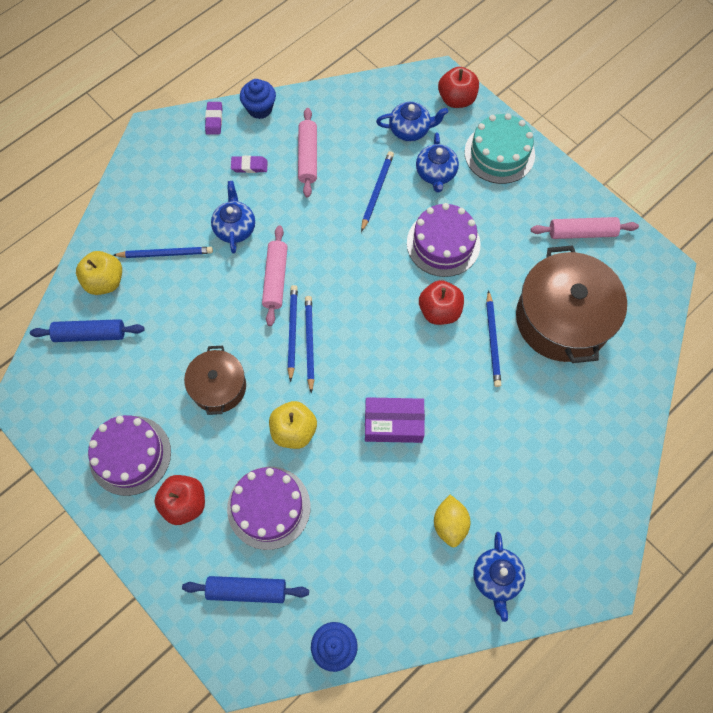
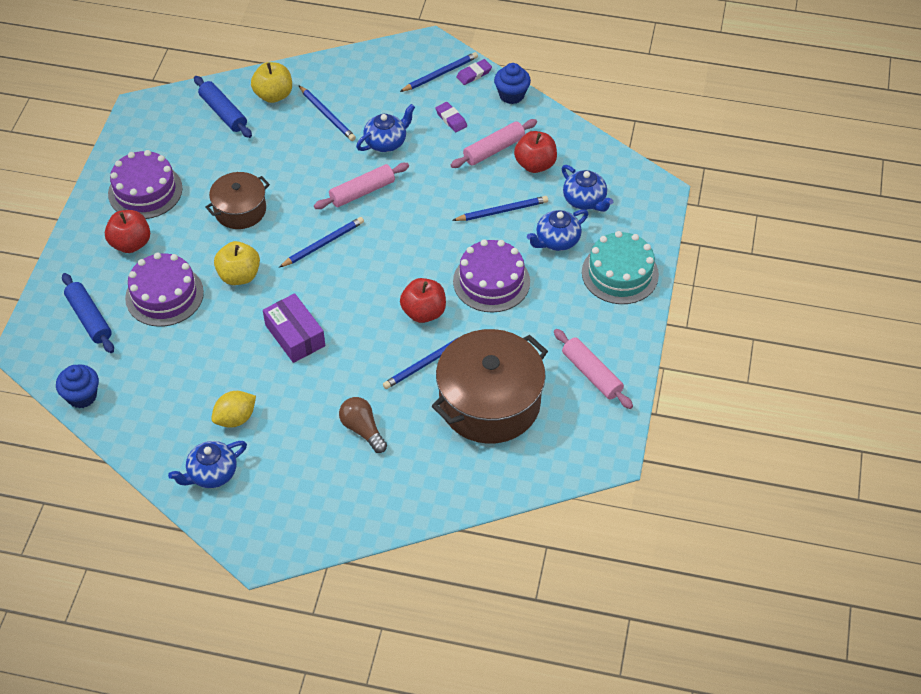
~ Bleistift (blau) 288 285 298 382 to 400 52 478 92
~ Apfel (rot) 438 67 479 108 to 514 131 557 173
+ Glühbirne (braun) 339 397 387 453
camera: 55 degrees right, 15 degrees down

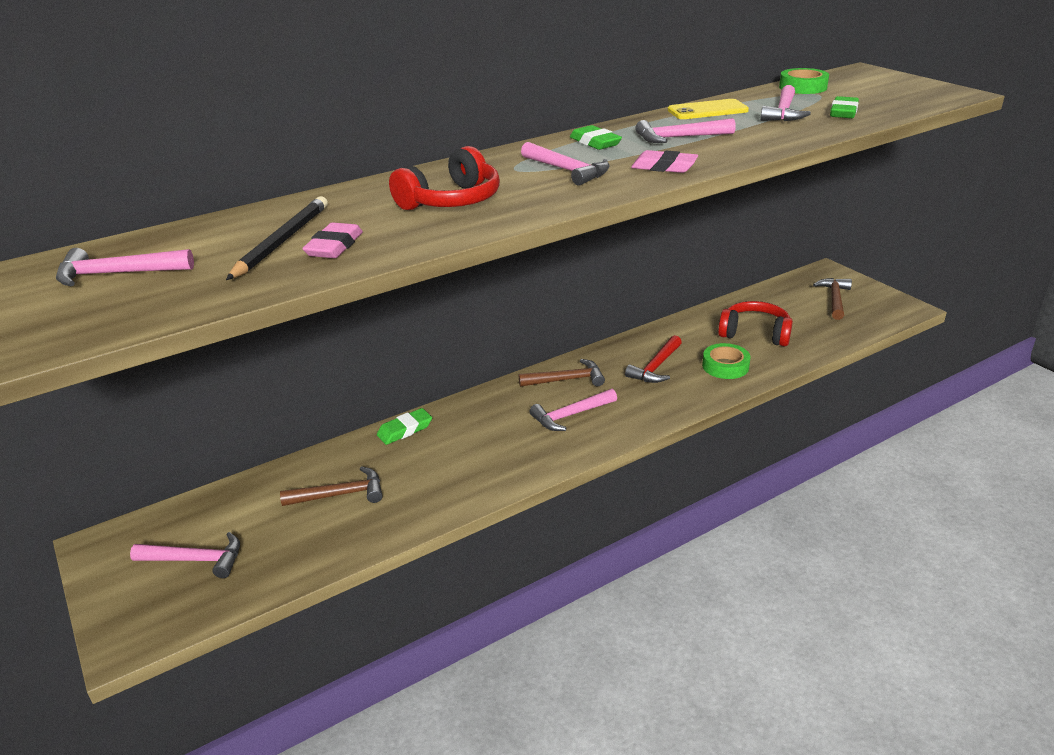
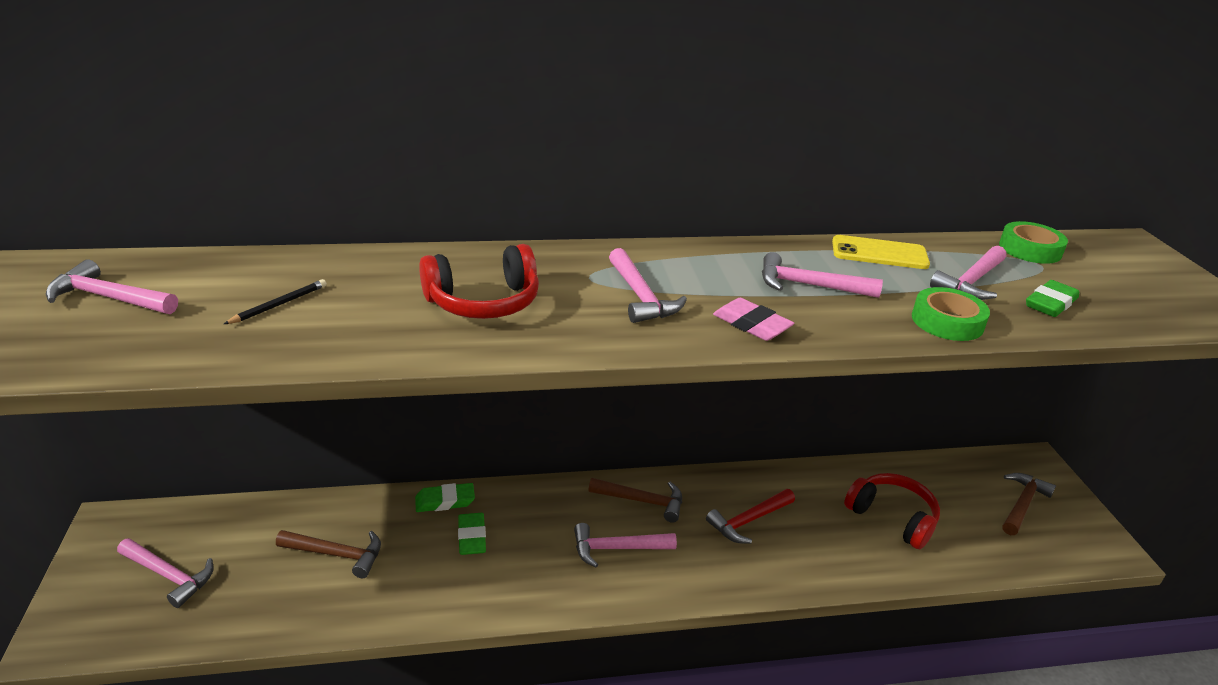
~ Bleistift (schwarz) 226 196 328 280 = 224 279 327 324 x0.55
- Radiergummi (rosa) 302 222 363 258
~ Radiergummi (grün) 570 125 622 150 to 458 513 486 555
~ Klebeband (grün) 702 343 751 379 to 912 287 990 341
camera: 20 degrees right, 0 degrees up

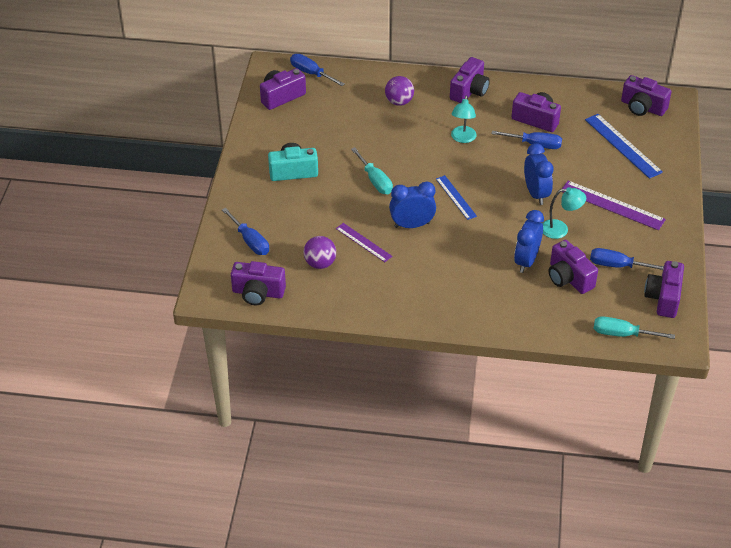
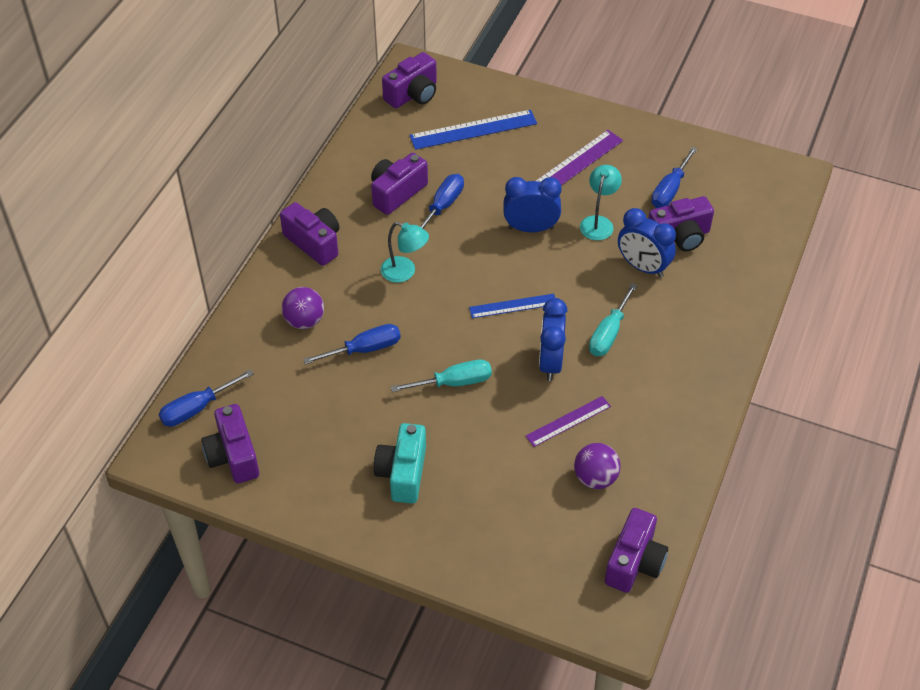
~ Schraubenzieher (blau) 222 208 269 255 to 303 324 401 364
~ Schraubenzieher (türkis) 594 316 675 339 to 589 283 637 356
- Kamera (lila) 644 261 684 318
camera: 75 degrees left, 5 degrees up

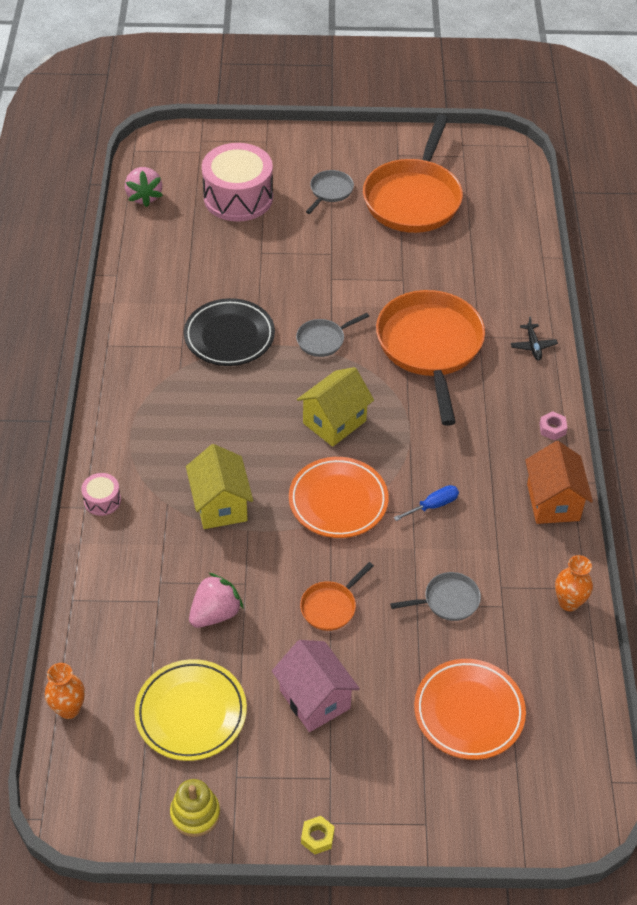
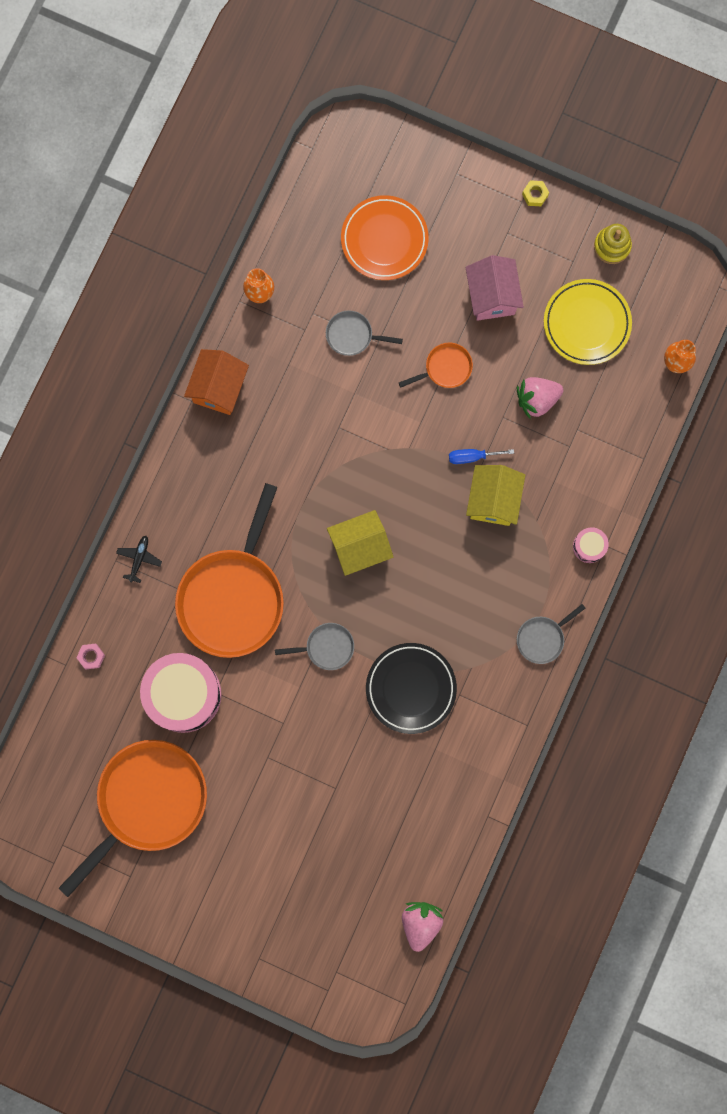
~ Trommel (rosa) 202 143 273 222 to 140 653 222 733
- Teller (orange) 289 457 389 538
~ Pfanne (grau) 306 170 354 214 to 517 604 585 664
~ Schraubenzieher (blau) 394 485 459 521 to 449 449 514 464
~ Sechskantmutter (rosa) 539 411 568 440 to 77 643 105 669
camera: 155 degrees left, 30 degrees up

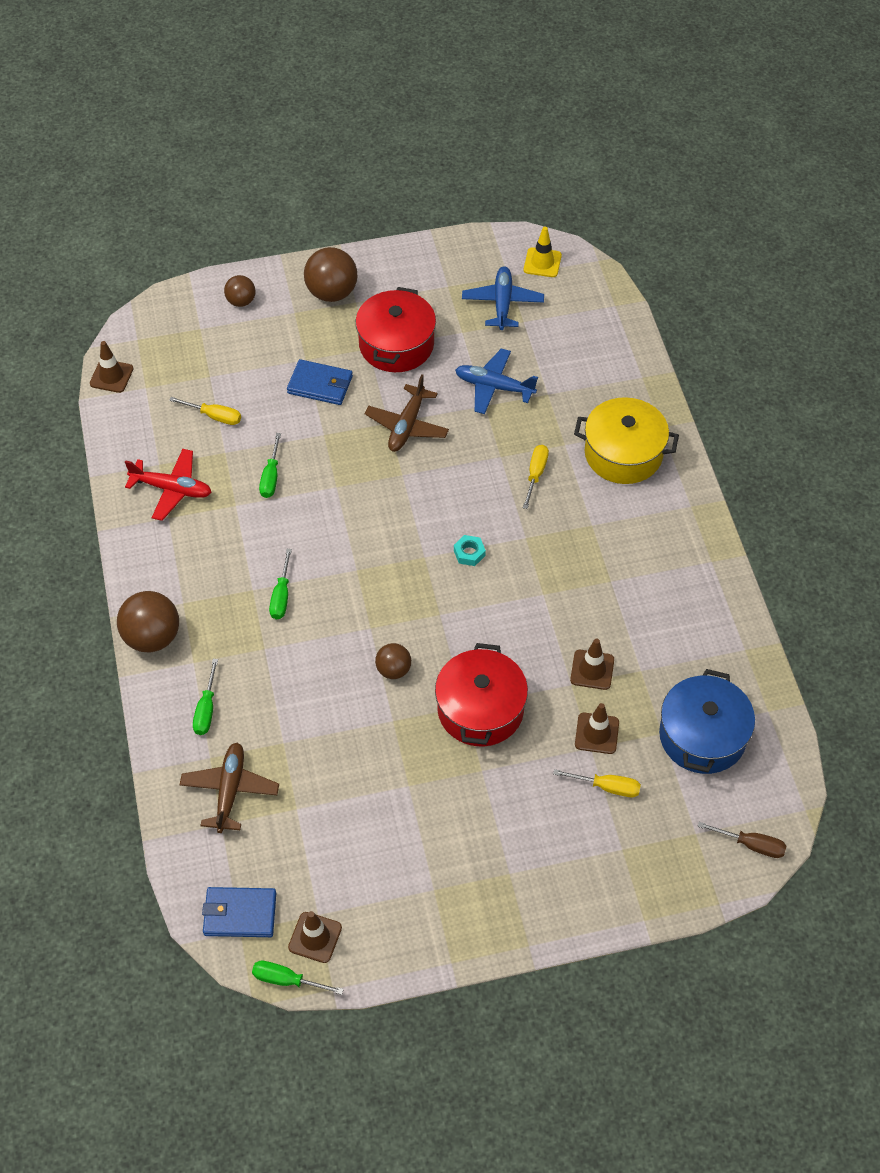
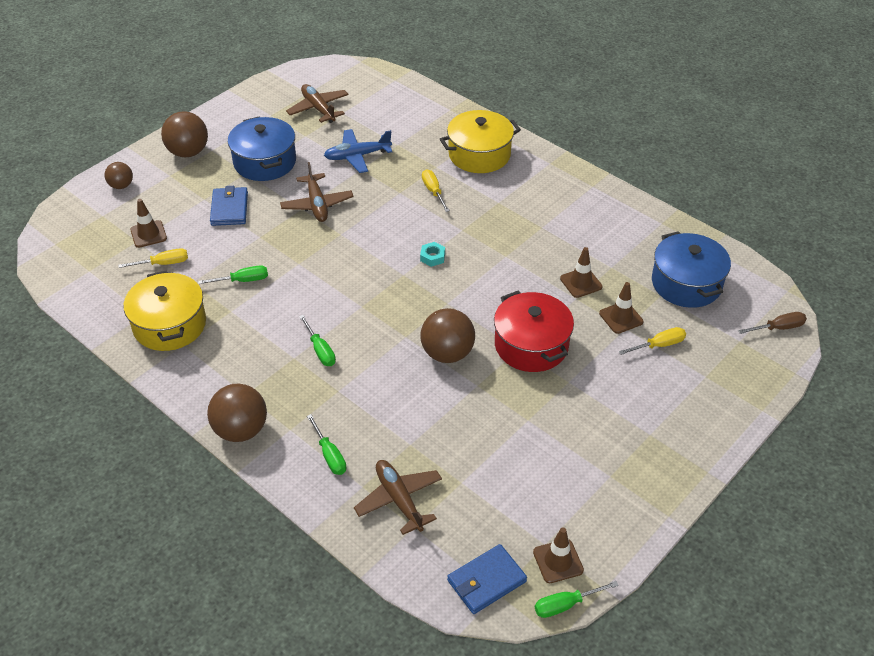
~ Leitkegel (braun) 90 341 133 393 to 130 199 167 248
~ Flugzeug (rot) 125 449 212 521 to Kochtopf (gelb) 123 270 206 351
~ Schraubenzieher (grün) 259 433 281 498 = 198 265 268 284 75 degrees counterclockwise
~ Geldbörse (blau) 287 359 353 405 = 210 186 248 226 75 degrees counterclockwise
~ Kochtopf (rot) 356 287 436 372 to Kochtopf (blau) 228 116 296 181
~ Ball (braun) 375 643 411 679 = 420 308 475 363 x1.72
~ Flugzeug (blau) 462 266 544 330 to Flugzeug (braun) 286 84 349 123
- Leitkegel (gelb) 524 227 562 277
camera: 35 degrees left, 10 degrees down

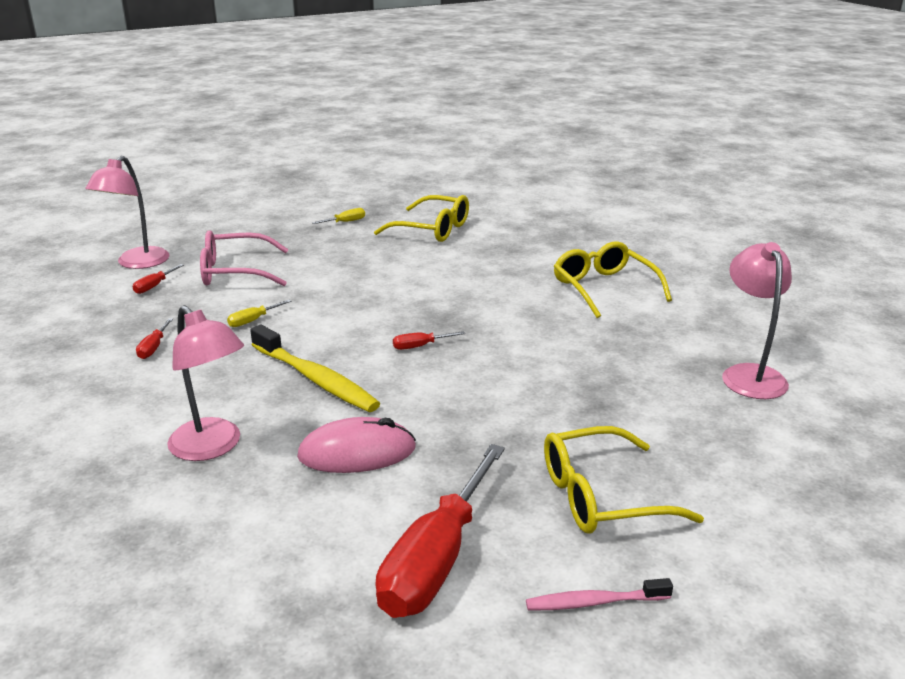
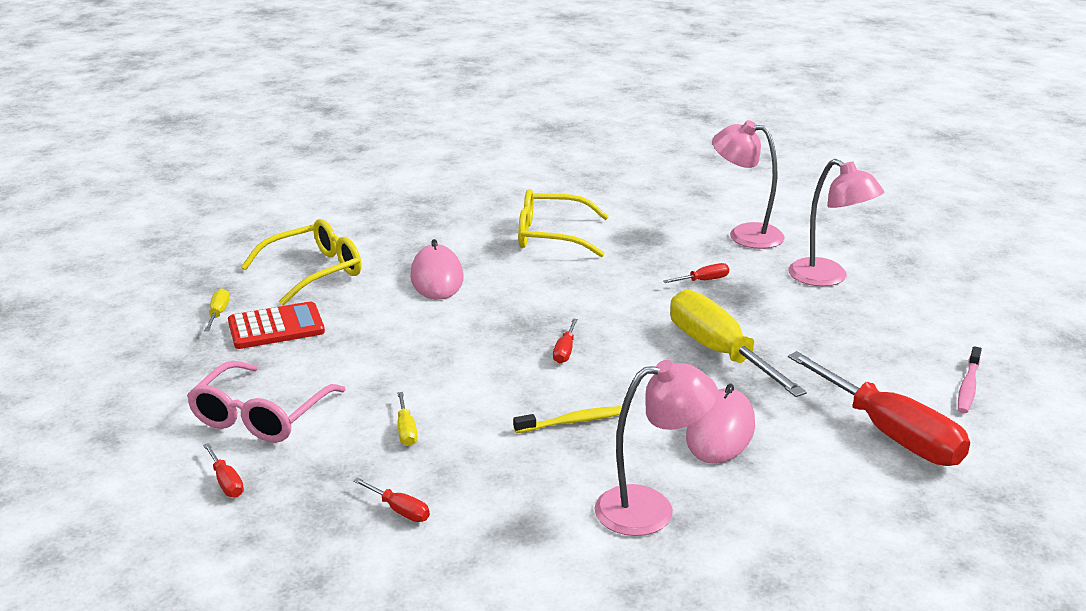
~ Lampe (rosa) 85 156 170 269 to 788 159 884 286
~ Zahnbürste (gelb) 250 324 380 412 = 513 406 622 433 x0.56
- Brille (gelb) 544 426 704 533
+ Taschenrechner (rot) 228 302 325 349
+ Computermaus (rosa) 410 239 464 300
+ Schraubenzieher (rot) 663 263 729 283
+ Schraubenzieher (gelb) 670 290 807 397
camera: 60 degrees left, 0 degrees up

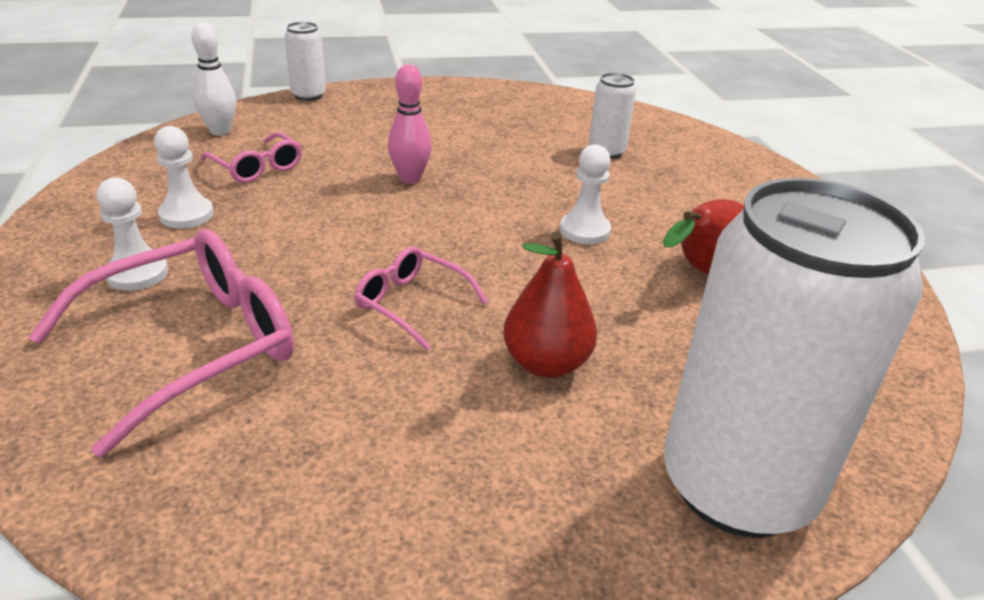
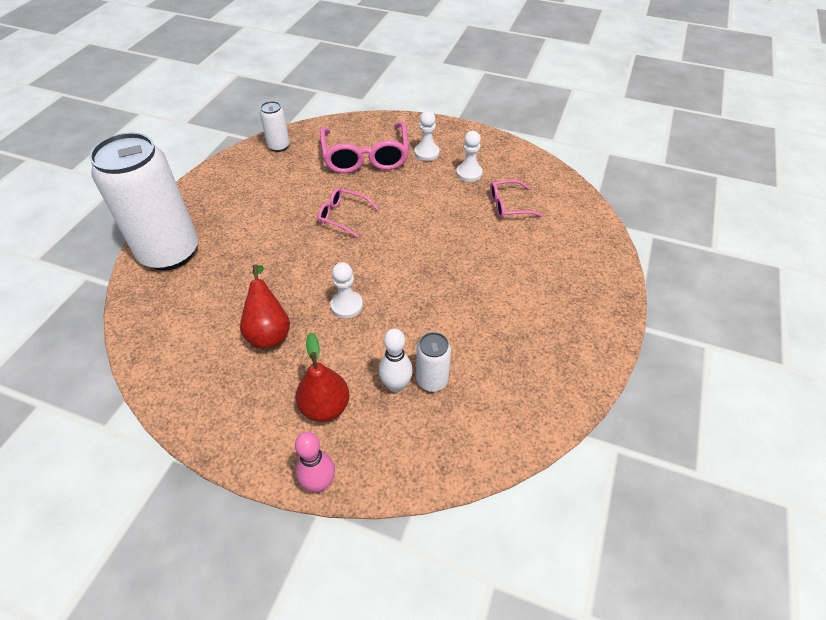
~ Bowlingkegel (weiß) 192 23 236 135 to 379 328 413 393
~ Dose (weiß) 285 22 326 101 to 260 101 290 152
~ Brille (rosa) 354 247 488 350 = 318 188 378 238 135 degrees counterclockwise
~ Bowlingkegel (rosa) 388 64 432 184 to 295 432 335 492
~ Birne (rot) 503 231 597 378 to 296 333 350 422
camera: 125 degrees right, 15 degrees up

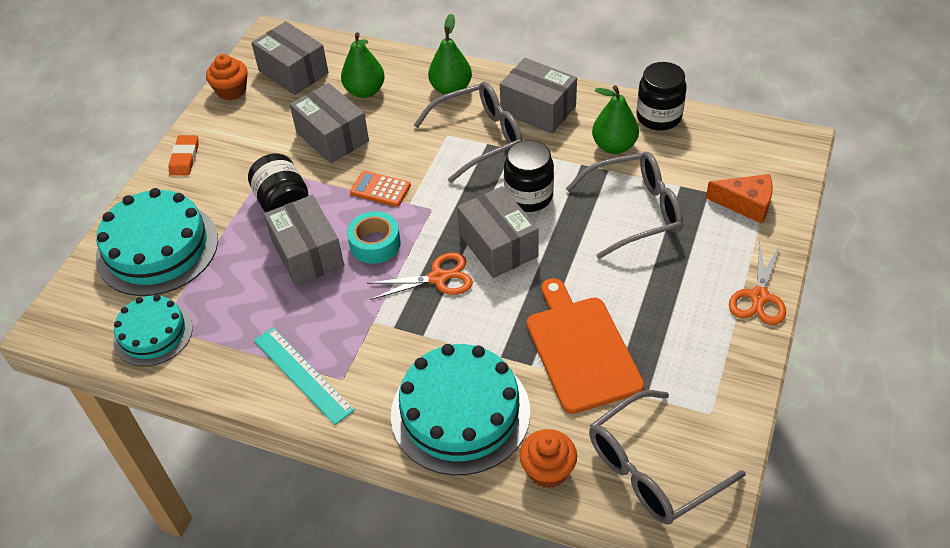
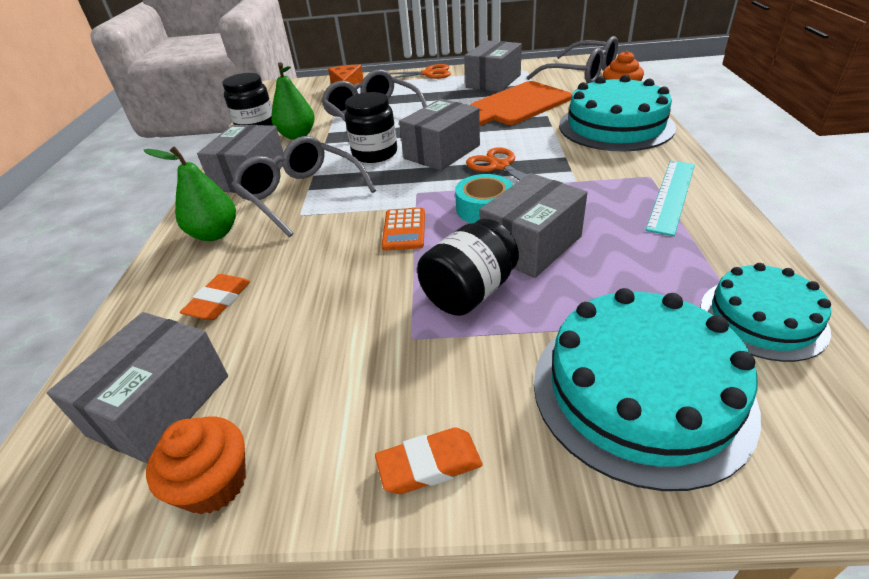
~ Schachtel (grau) 290 83 369 163 to 464 40 522 92
~ Birne (grün) 341 32 385 98 to Radiergummi (orange) 180 274 250 320
camera: 110 degrees left, 10 degrees down

